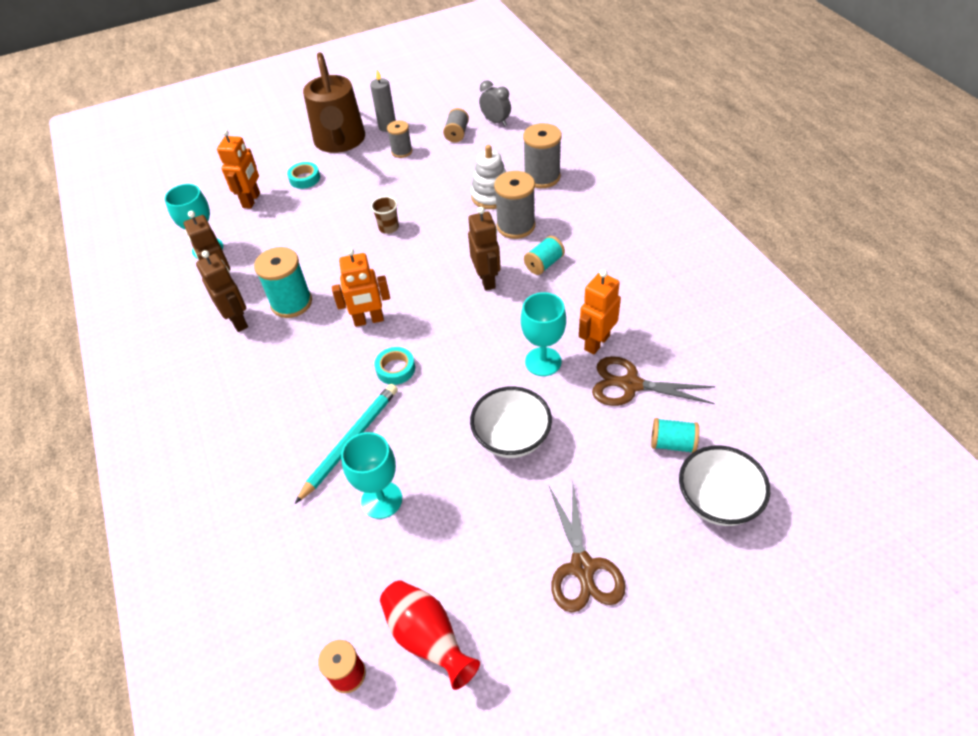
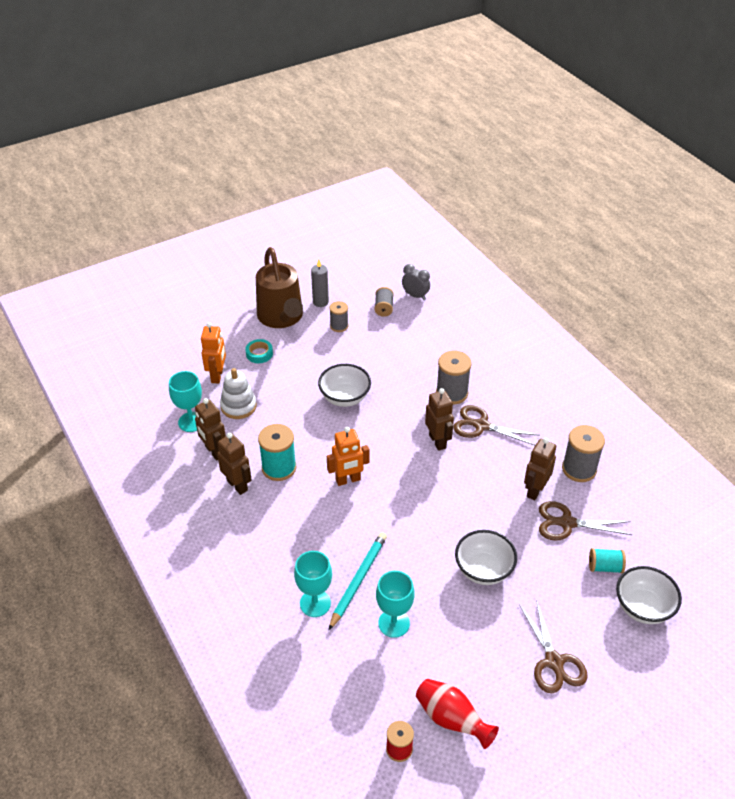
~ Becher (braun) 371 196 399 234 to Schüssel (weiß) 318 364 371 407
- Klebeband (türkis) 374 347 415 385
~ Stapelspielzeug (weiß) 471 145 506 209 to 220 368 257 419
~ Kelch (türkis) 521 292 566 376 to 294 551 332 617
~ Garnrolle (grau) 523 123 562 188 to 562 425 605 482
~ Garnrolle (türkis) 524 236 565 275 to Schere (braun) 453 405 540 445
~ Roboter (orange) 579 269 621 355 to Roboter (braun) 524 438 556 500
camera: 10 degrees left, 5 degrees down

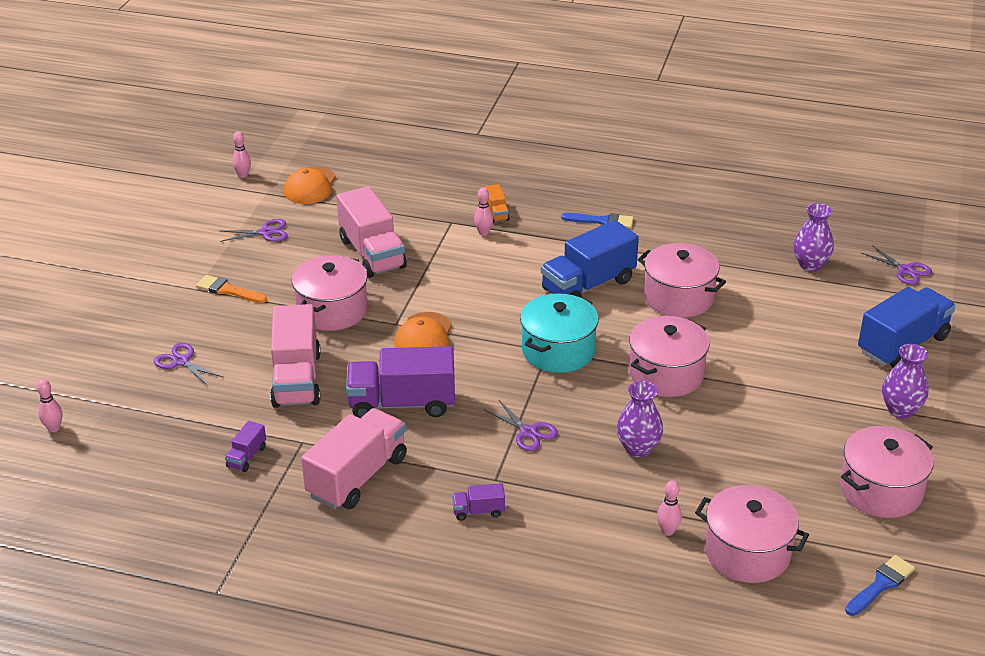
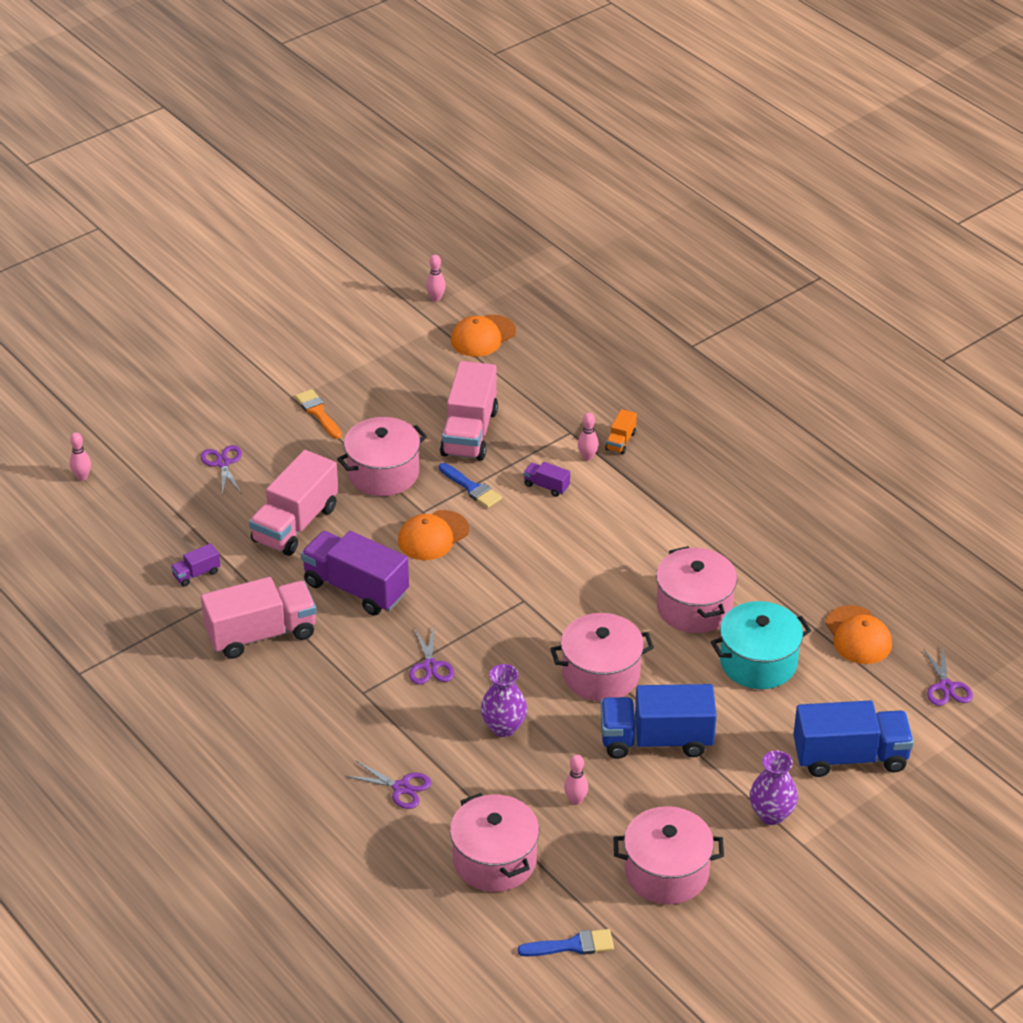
~ Schere (lila) 220 219 288 242 to 346 761 431 809
~ Lastwagen (lila) 452 483 505 521 to 523 462 570 497
~ Kochtopf (türkis) 520 293 599 373 to 711 601 811 689
~ Lastwagen (blau) 541 220 639 298 to 601 684 716 759
~ Pinsel (blau) 561 213 634 229 to 439 463 502 508
~ Bowlingkegel (rosa) 657 480 682 536 to 564 755 588 805
~ Vase (lila) 793 203 834 272 to Kappe (orange) 825 605 892 664
camera: 35 degrees right, 5 degrees up

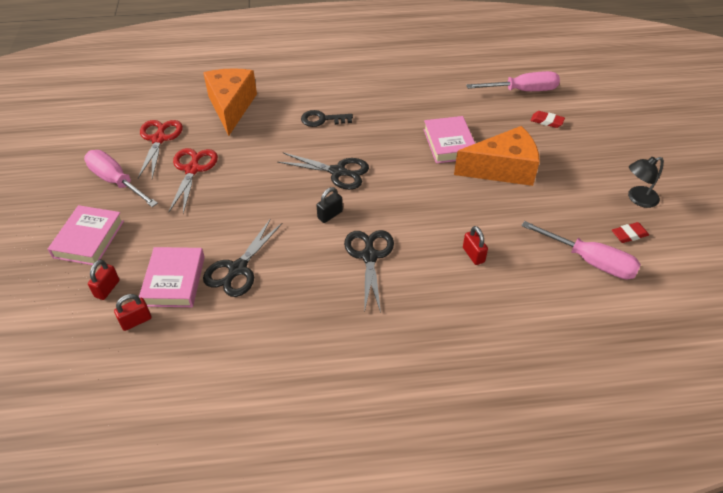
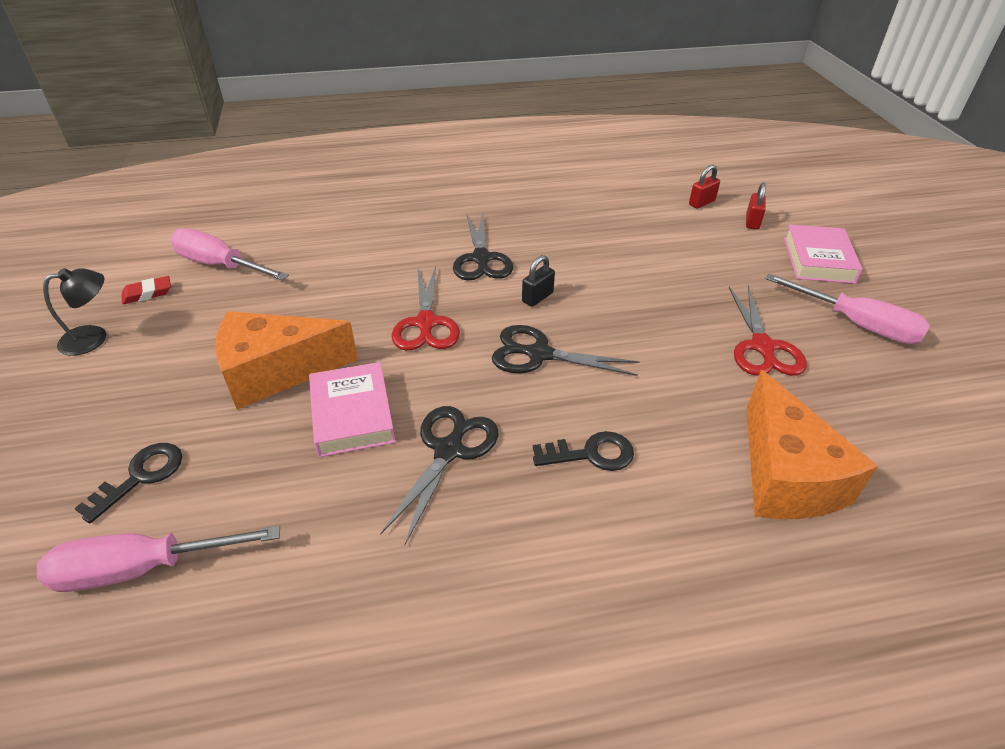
~ Schere (rot) 138 120 183 178 to 391 266 460 351
- Buch (rosa) 139 247 205 307
~ Schere (schwarz) 203 220 283 297 to 380 406 498 545
- Vorhängeschloss (rot) 463 226 488 265
~ Radiergummi (rot) 530 111 565 128 to Schlüssel (schwarz) 74 443 182 524
camera: 175 degrees right, 5 degrees down

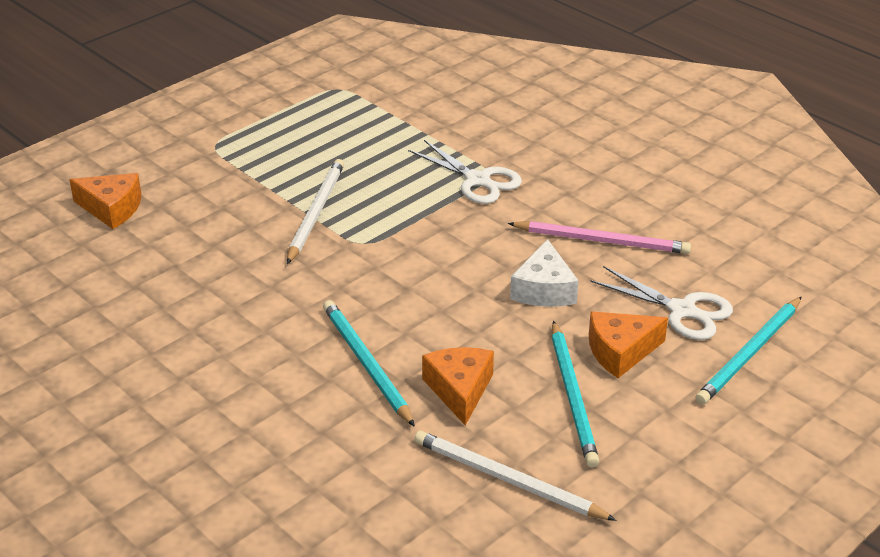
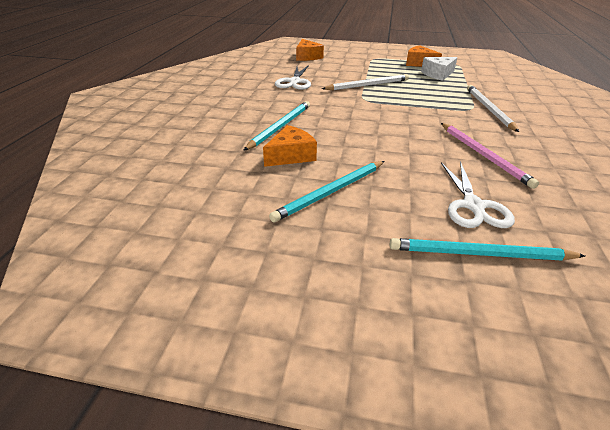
~ Schere (weiß) 408 140 522 204 to 275 65 311 90
~ Bleistift (weiß) 414 431 616 521 to 467 85 519 132
~ Käse (weiß) 510 239 579 307 to 421 57 457 81
~ Käse (orange) 589 311 668 378 to 406 45 442 67
camera: 55 degrees right, 0 degrees up

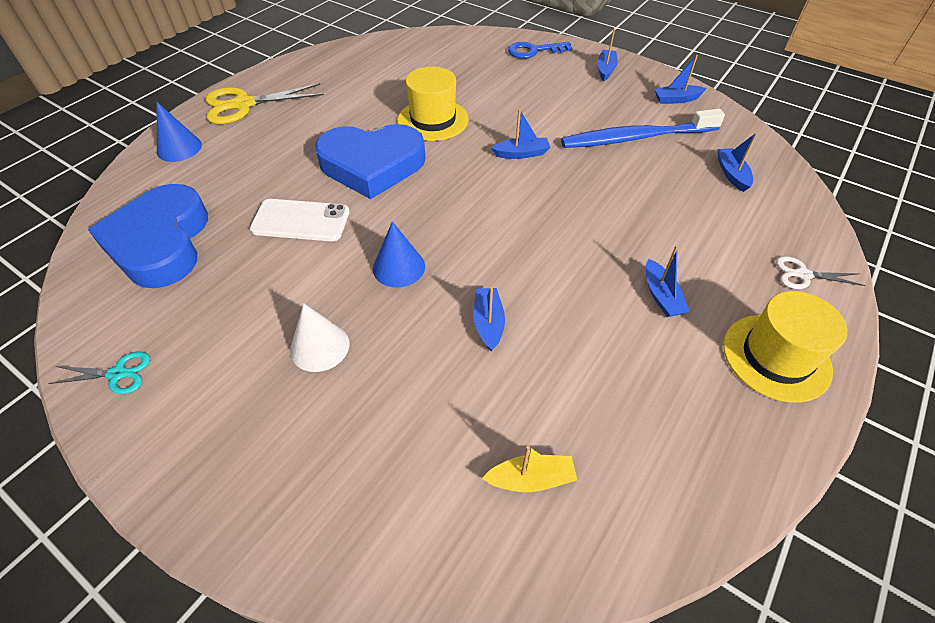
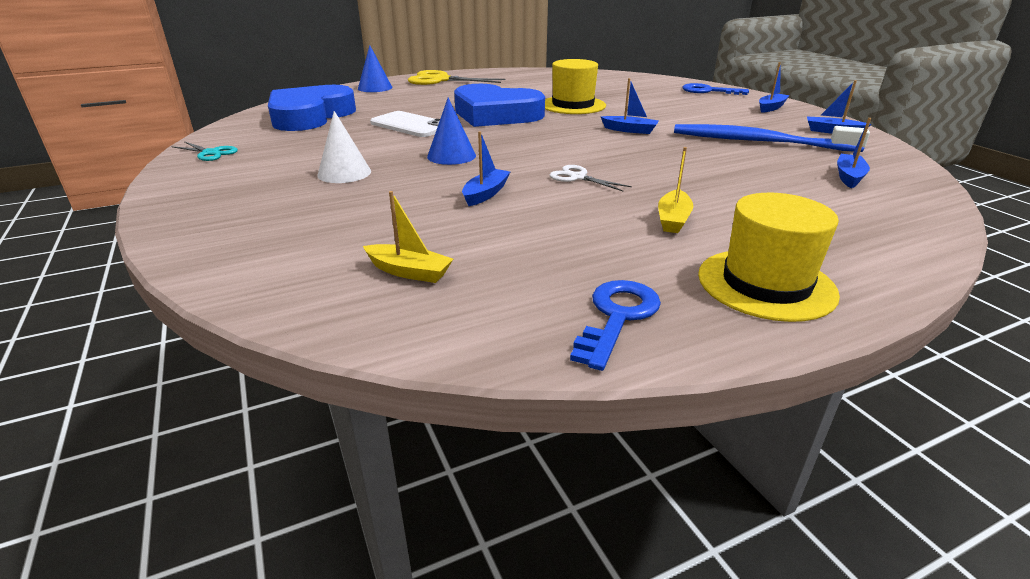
~ Boot (blau) 646 245 690 317 to Boot (gelb) 658 147 693 233
~ Schere (weiß) 776 256 866 289 to 549 165 632 191
+ Schlüssel (blau) 570 280 661 371
camera: 30 degrees right, 20 degrees down

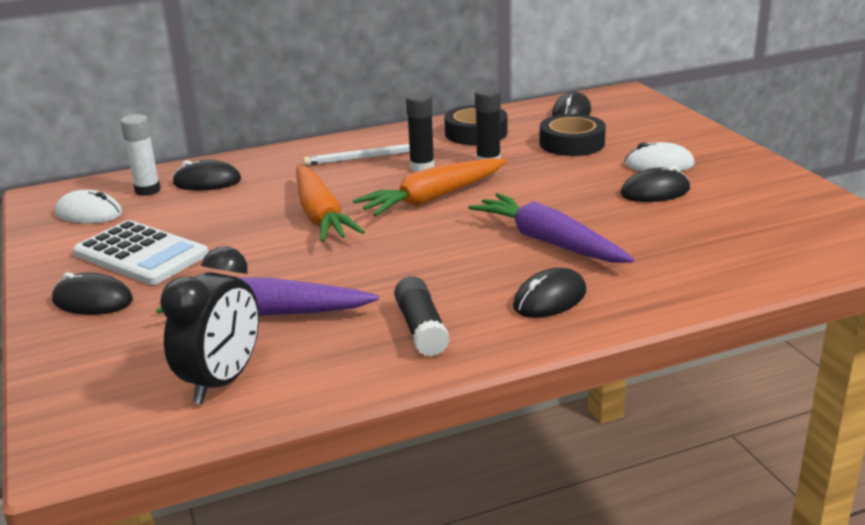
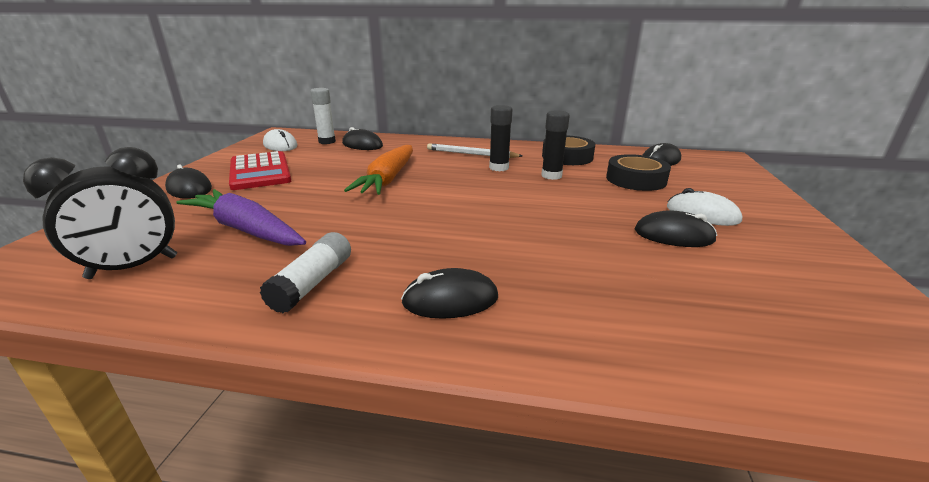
~ Taschenrechner (weiß) 73 220 209 285 to Taschenrechner (rot) 229 151 291 190
- Karotte (orange) 353 158 506 216
~ Klebestift (schwarz) 394 276 450 357 to Klebestift (weiß) 260 232 351 313
- Karotte (lila) 468 193 634 263
camera: 30 degrees right, 0 degrees up

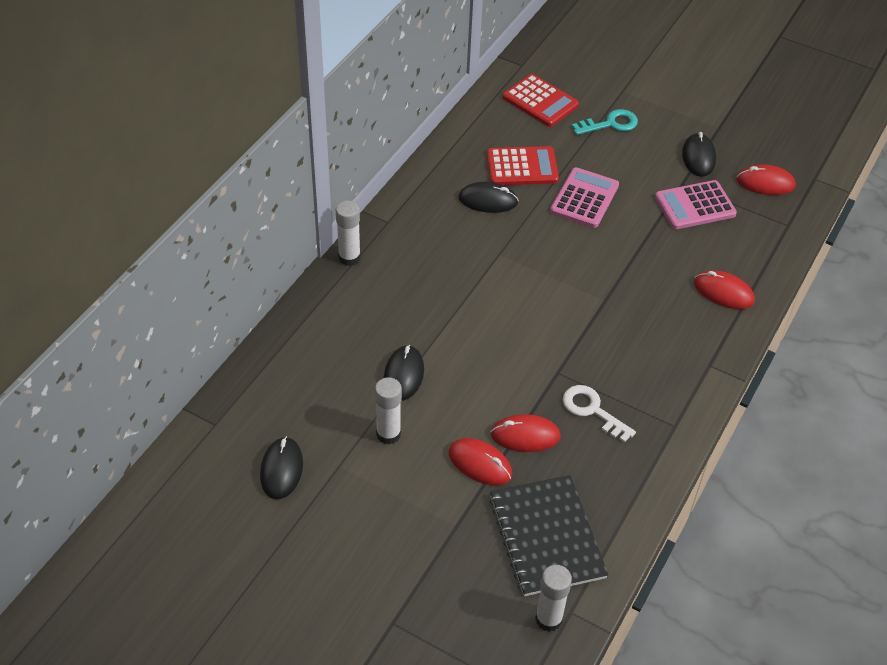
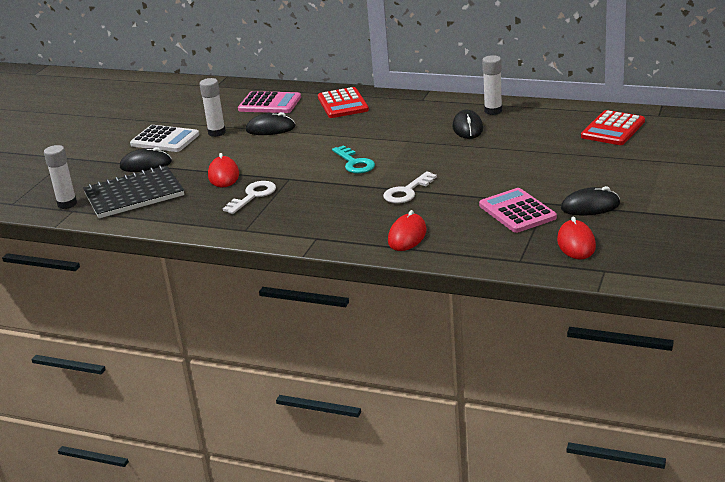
~ Computermaus (schwarz) 260 436 303 499 to 120 147 172 172
~ Klebestift (weiß) 336 201 361 266 to 482 55 502 115
- Computermaus (rot) 449 438 512 485
~ Taschenrechner (rot) 487 146 559 185 to 318 87 369 118
~ Taschenrechner (rosa) 550 167 619 228 to 238 91 301 113
~ Schlüssel (türkis) 572 109 638 135 to 332 145 375 174
+ Taschenrechner (weiß) 130 125 199 152
+ Schlüssel (weiß) 383 171 437 203
camera: 85 degrees right, 20 degrees down

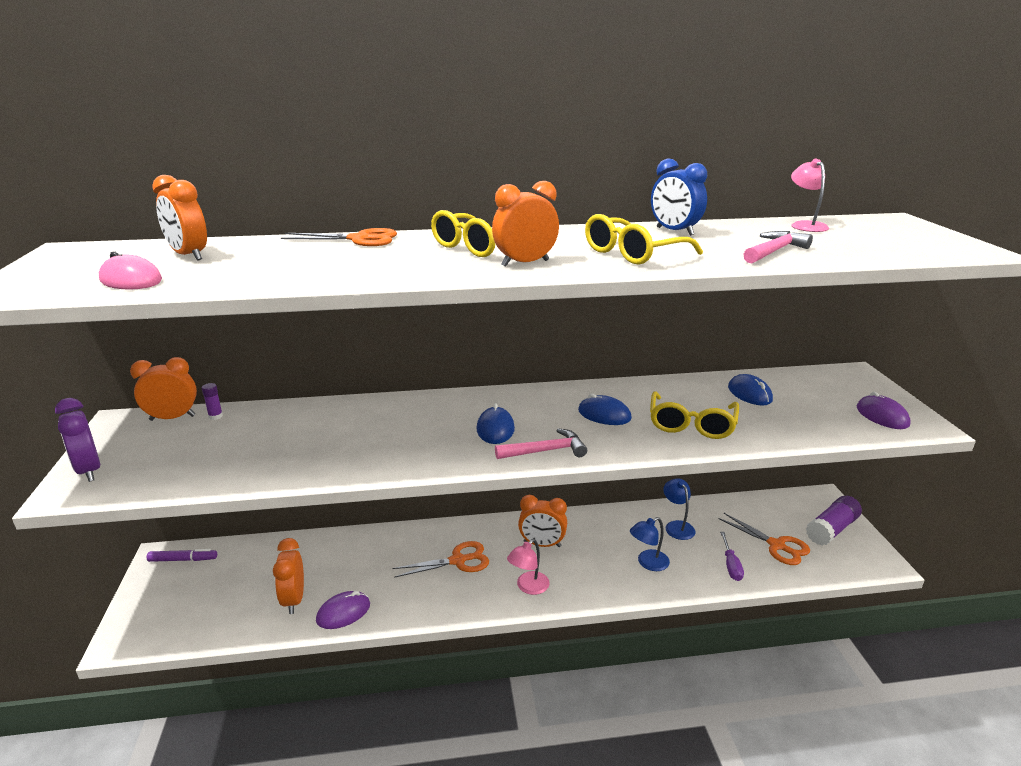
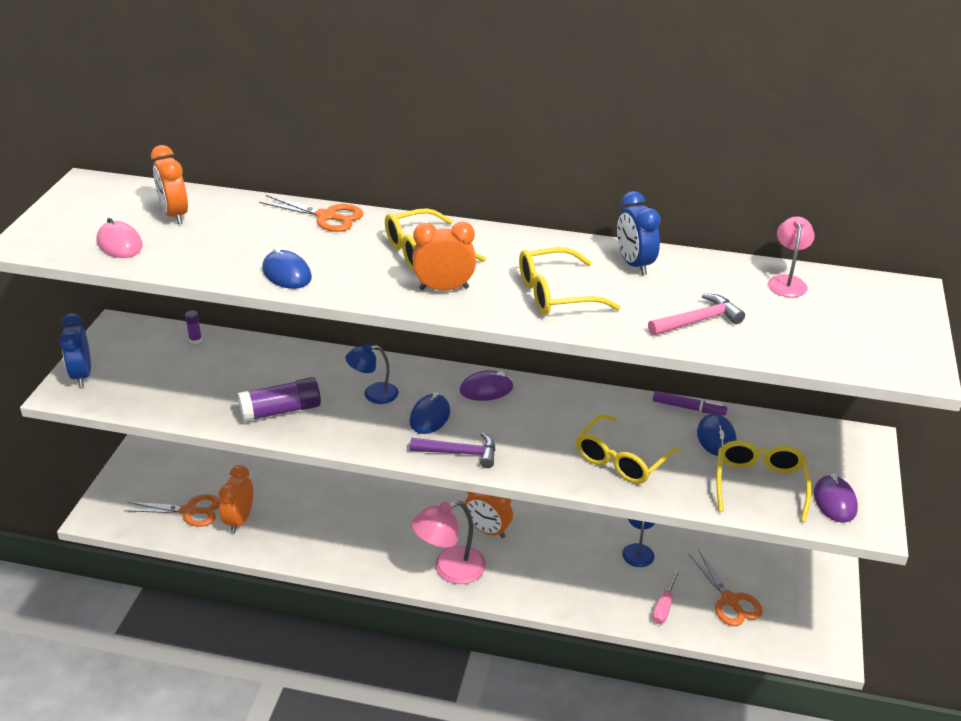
~ Wecker (lila) 55 398 100 482 to Wecker (blau) 60 313 91 387
- Wecker (orange) 130 357 197 421
~ Filzstift (lila) 147 549 217 562 to 653 391 727 416
~ Computermaus (lila) 316 591 370 629 to 460 370 513 401
~ Schere (orange) 392 541 489 578 to 124 494 220 527
~ Hammer (rosa) 495 428 587 459 to Hammer (lila) 410 433 496 468
~ Lampe (rosa) 507 539 550 595 = 412 501 486 584 x1.57
~ Computermaus (blau) 578 394 632 425 to 262 247 312 289
~ Lampe (blau) 630 517 670 571 to 345 344 398 404
~ Schraubenzieher (lila) 720 532 744 581 to Schraubenzieher (rosa) 652 569 680 624
~ Klebestift (lila) 806 496 862 545 to 238 377 321 422
+ Brille (gelb) 716 441 812 522
camera: 20 degrees right, 10 degrees up

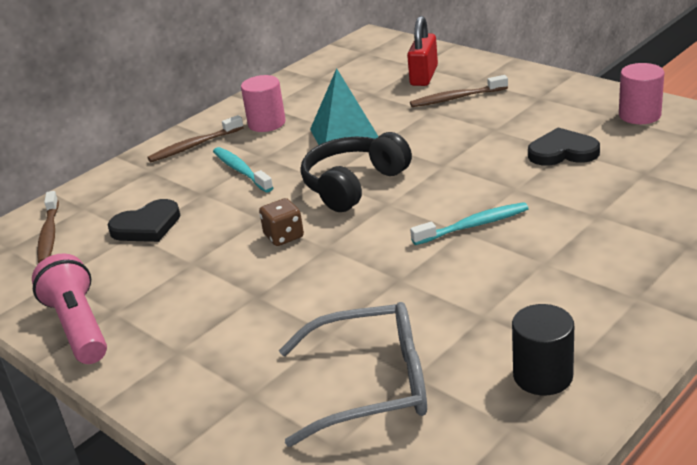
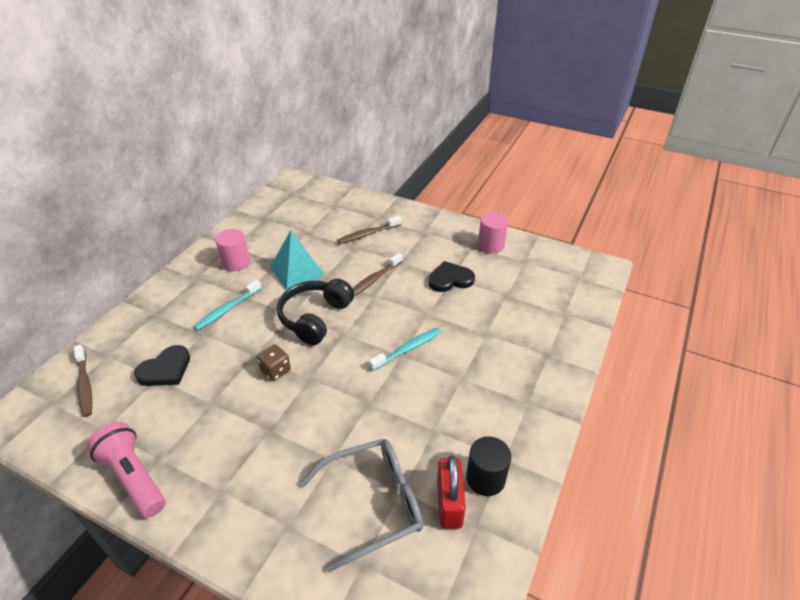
~ Zahnbürste (braun) 148 115 244 162 to 352 253 403 296
~ Zahnbürste (türkis) 213 147 274 192 = 194 280 262 330 90 degrees counterclockwise
~ Vorhängeschloss (rot) 407 16 438 86 to 437 456 466 529
camera: 20 degrees left, 10 degrees up

